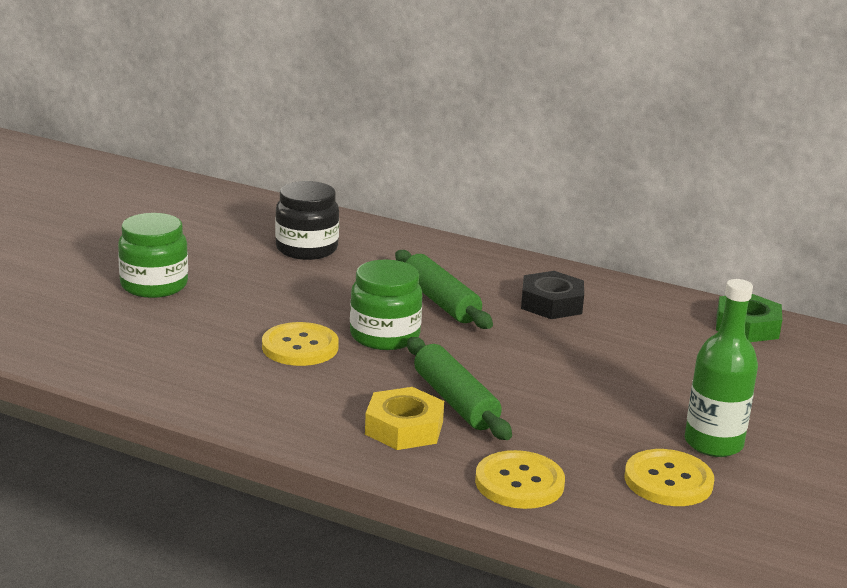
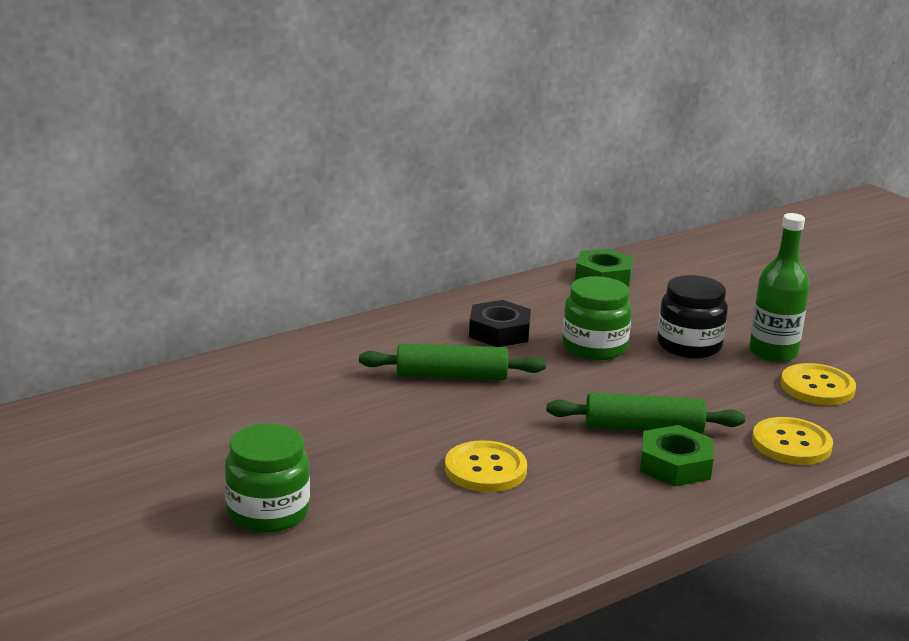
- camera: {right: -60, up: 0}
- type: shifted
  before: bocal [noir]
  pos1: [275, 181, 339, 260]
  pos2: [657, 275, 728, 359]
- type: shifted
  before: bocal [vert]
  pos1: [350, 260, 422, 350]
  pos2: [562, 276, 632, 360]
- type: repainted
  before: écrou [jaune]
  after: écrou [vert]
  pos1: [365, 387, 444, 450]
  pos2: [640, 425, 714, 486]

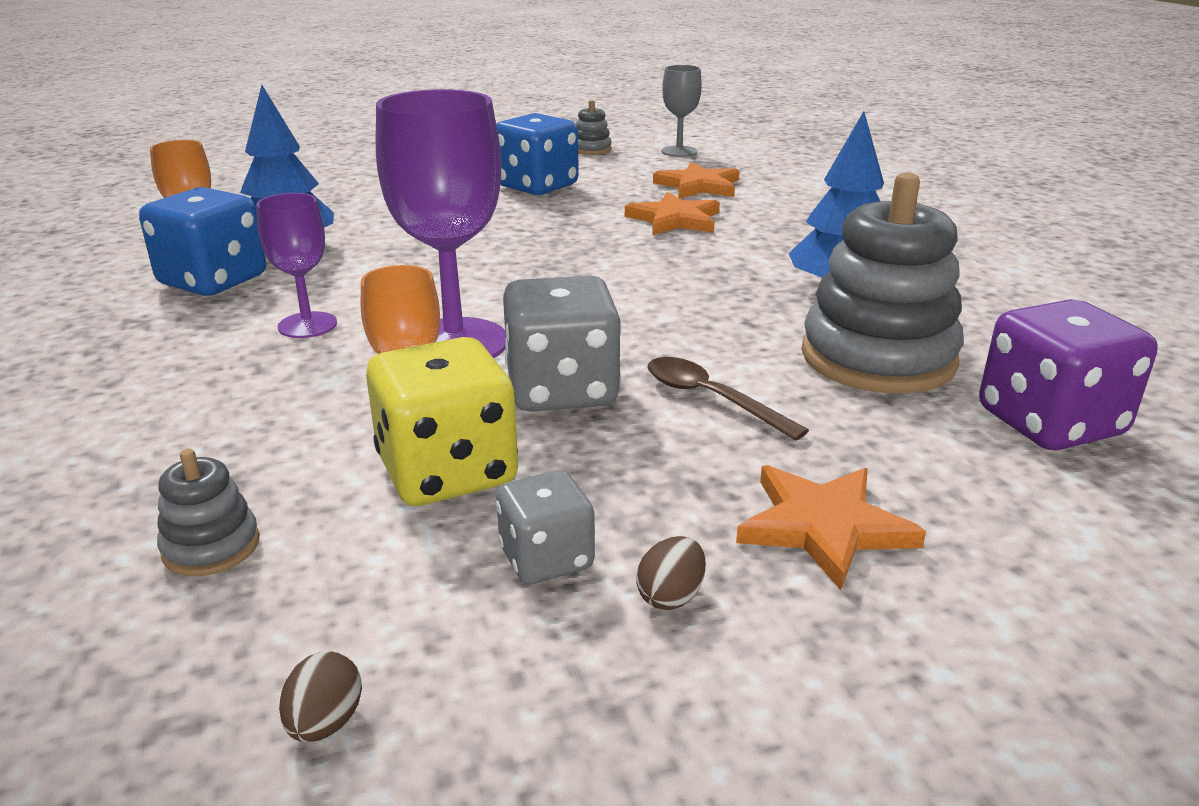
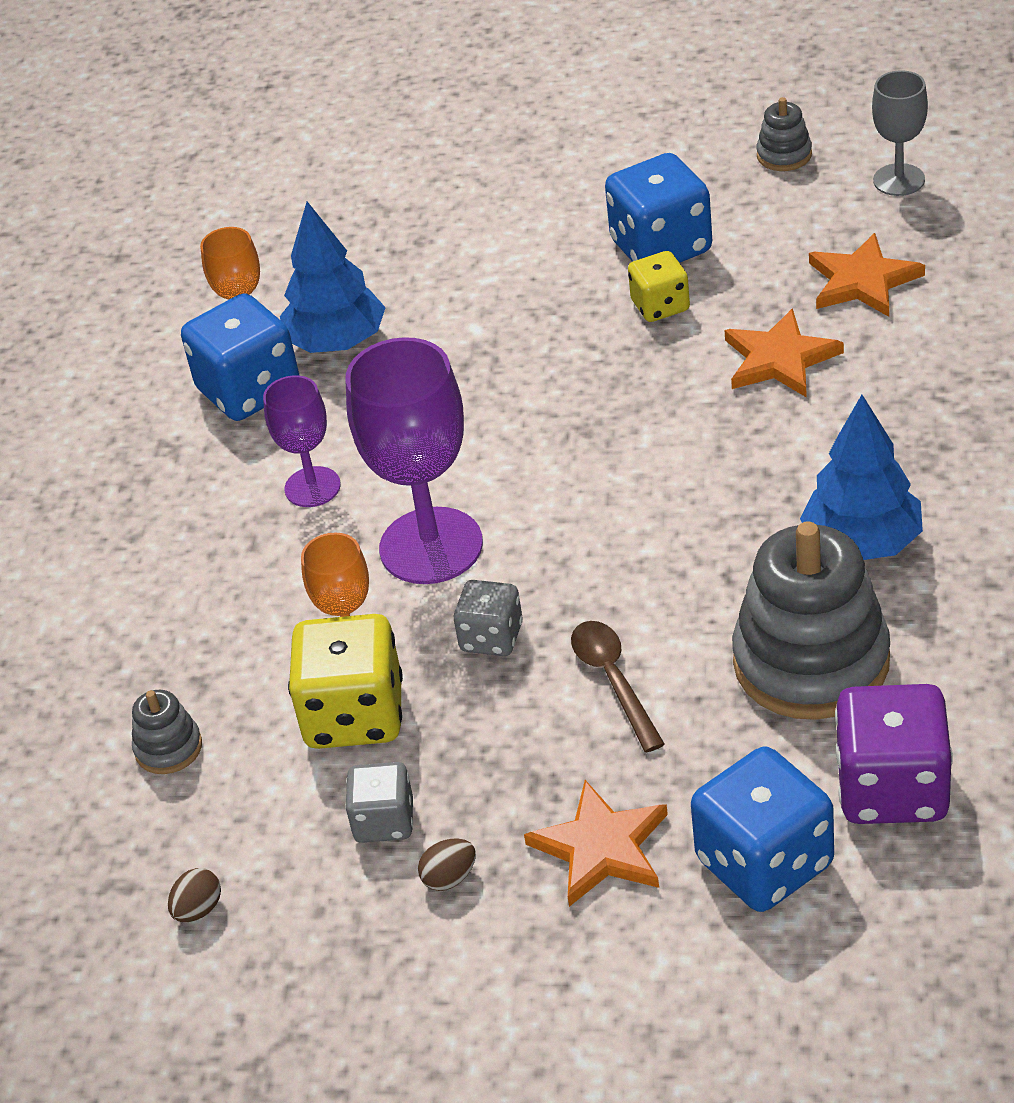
- camera: {right: 30, up: 15}
- type: scaled
  before: dé [gris]
  pos1: [503, 275, 621, 412]
  pos2: [454, 580, 523, 656]
  scale: 0.58
- type: new
  after: dé [jaune]
  pos2: [628, 251, 690, 322]
- type: new
  after: dé [bleu]
  pos2: [691, 746, 834, 912]

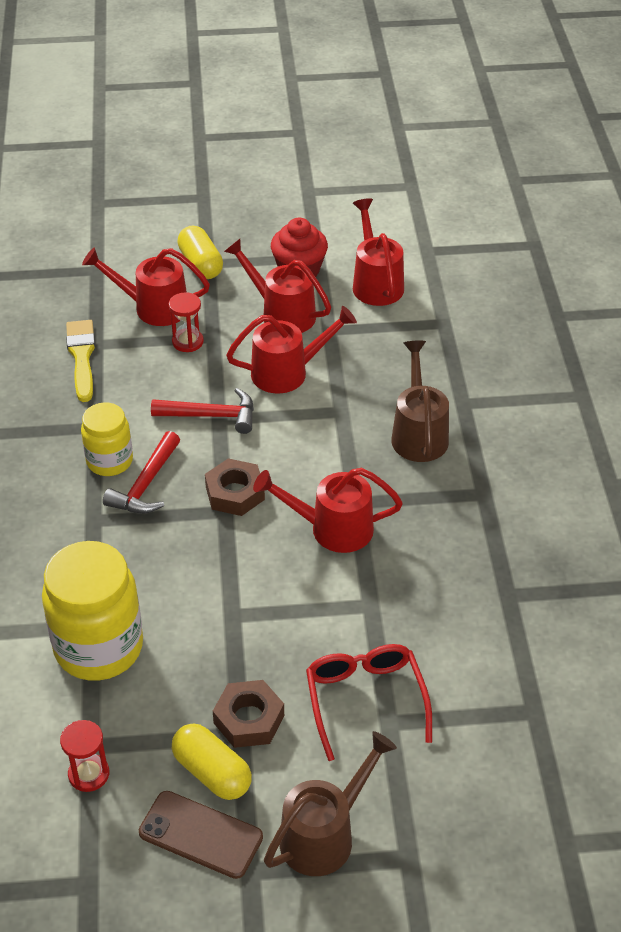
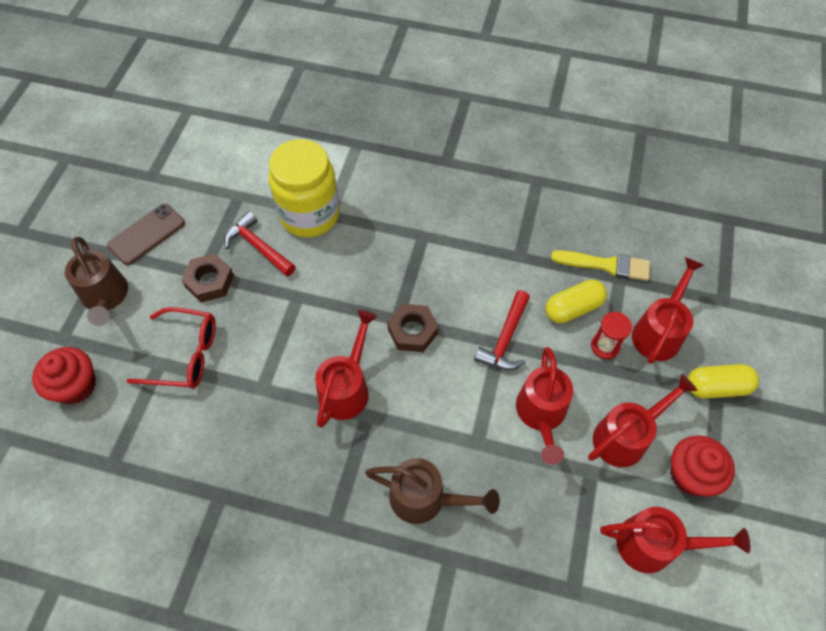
- camera: {right: 110, up: 15}
- type: gone
  before: bocal [jaune]
  pos1: [81, 402, 133, 476]
- type: shifted
  before: marteau [rouge]
  pos1: [103, 431, 180, 514]
  pos2: [224, 211, 296, 276]
- type: gone
  before: sablier [rouge]
  pos1: [60, 720, 109, 792]
- type: shifted
  before: gélule [jaune]
  pos1: [172, 724, 252, 800]
  pos2: [545, 280, 607, 323]
- type: new
  after: muffin [rouge]
  pos2: [32, 347, 96, 404]

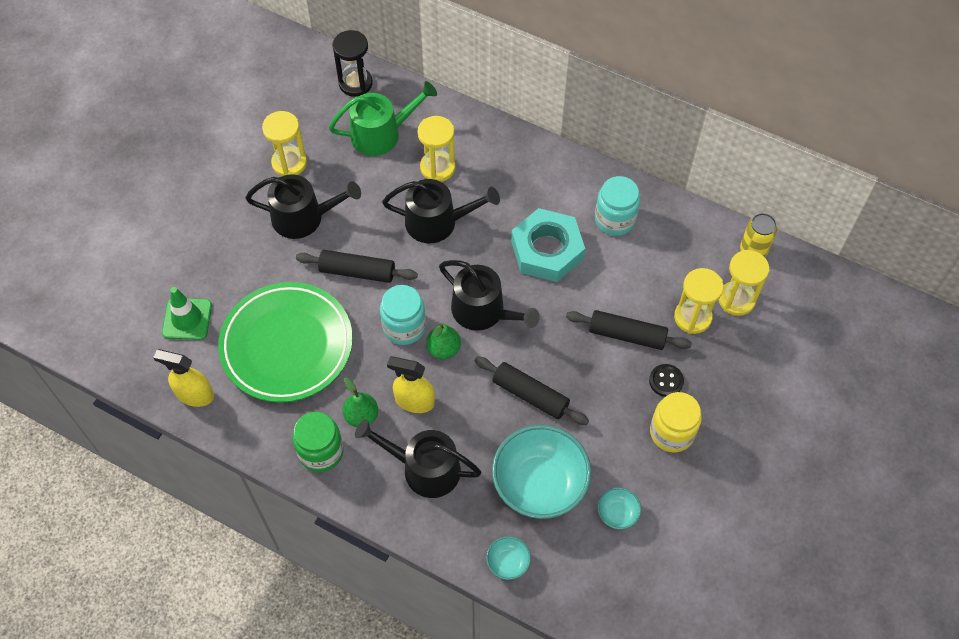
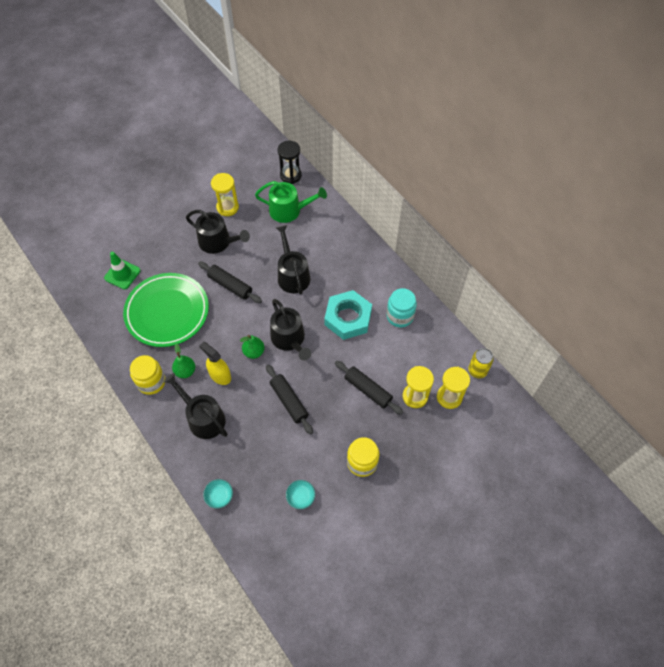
- camera: {right: 25, up: 0}
- type: gone
  before: sablier [jaune]
  pos1: [417, 116, 455, 182]
- type: rotated
  before: arrosoir [noir]
  pos1: [382, 179, 500, 244]
  pos2: [276, 225, 311, 295]
  turn: -135
- type: gone
  before: bocal [turquoise]
  pos1: [380, 285, 426, 345]
- type: gone
  before: vaporisateur [jaune]
  pos1: [153, 349, 214, 407]
- type: gone
  before: bouton [noir]
  pos1: [649, 364, 684, 397]
- type: repainted
  before: bocal [vert]
  after: bocal [jaune]
  pos1: [292, 412, 344, 472]
  pos2: [130, 355, 166, 395]
- type: gone
  before: bol [turquoise]
  pos1: [492, 425, 592, 519]

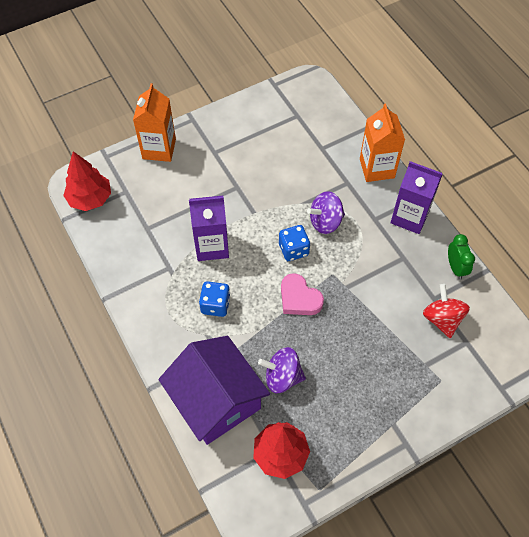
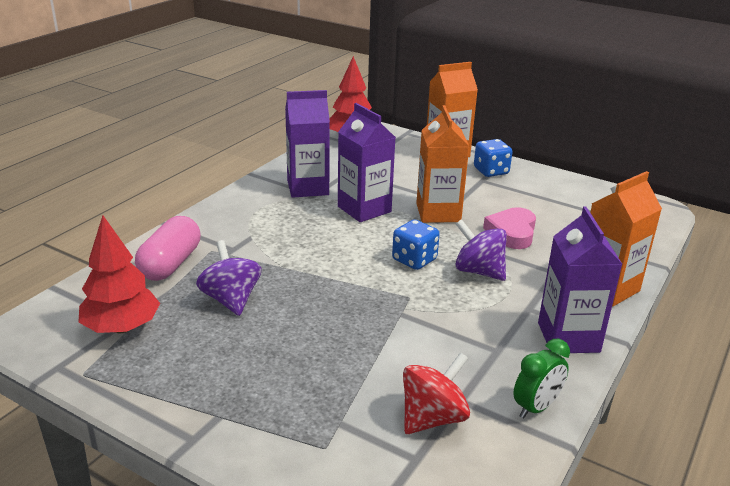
- camera: {right: 60, up: -30}
- type: shifted
  before: cœur [rose]
  pos1: [281, 273, 324, 315]
  pos2: [483, 207, 536, 249]
- type: shifted
  before: dé [bleu]
  pos1: [199, 281, 230, 317]
  pos2: [474, 139, 512, 177]
- type: swapped
  before: maison [violet]
  after: gélule [rose]
  pos1: [158, 336, 270, 445]
  pos2: [135, 216, 200, 281]
- type: new
  after: brique de lait [violet]
  pos2: [285, 90, 330, 198]
- type: new
  after: brique de lait [orange]
  pos2: [416, 105, 469, 223]

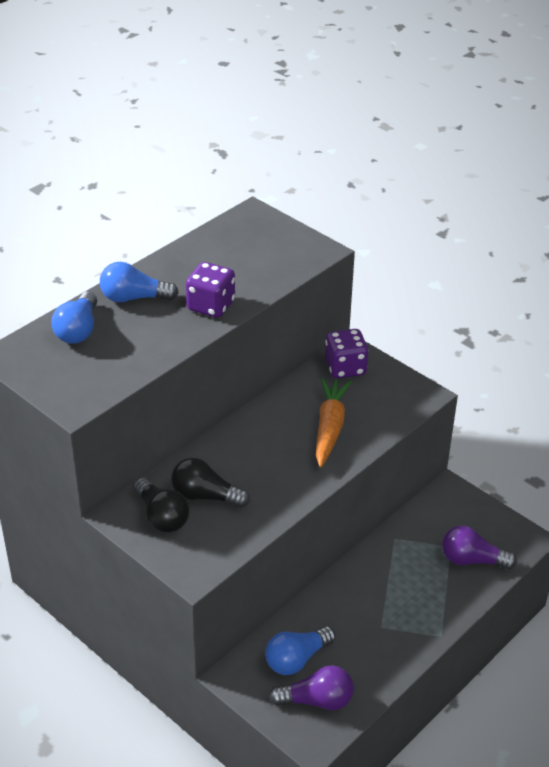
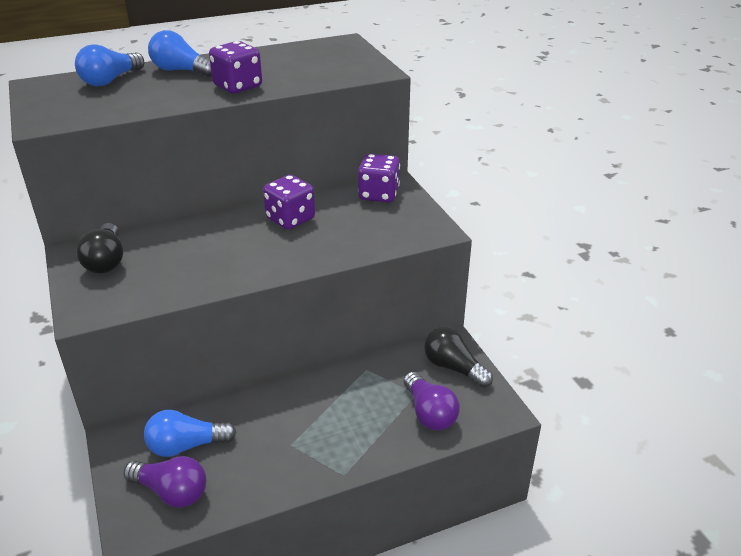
- camera: {right: 25, up: -5}
- type: gone
  before: carotte [orange]
  pos1: [316, 378, 352, 467]
- type: shifted
  before: ampoule [noir]
  pos1: [171, 458, 250, 508]
  pos2: [424, 327, 493, 388]
- type: rotated
  before: ampoule [violet]
  pos1: [442, 526, 517, 569]
  pos2: [404, 372, 460, 430]
  turn: -150
- type: new
  after: dé [violet]
  pos2: [263, 175, 315, 229]

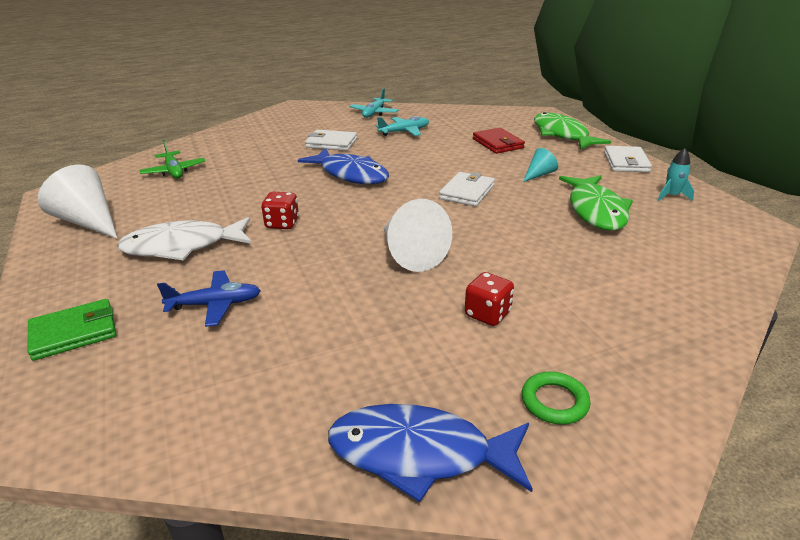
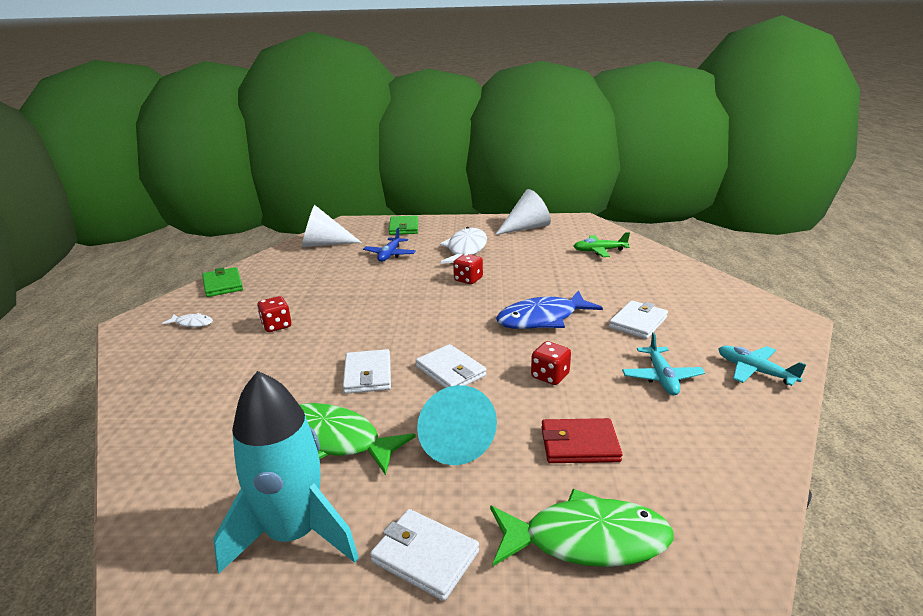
- camera: {right: 115, up: -5}
- type: scaled
  before: cône [turquoise]
  pos1: [523, 148, 558, 182]
  pos2: [417, 385, 497, 465]
  scale: 1.9
- type: scaled
  before: fusée [turquoise]
  pos1: [658, 148, 694, 201]
  pos2: [213, 371, 359, 574]
  scale: 2.47
- type: shifted
  before: cône [blanc]
  pos1: [383, 199, 452, 272]
  pos2: [302, 205, 362, 247]
- type: swapped
  before: anneau [vert]
  after: poisson [blanc]
  pos1: [522, 371, 591, 425]
  pos2: [162, 313, 213, 327]
- type: swapped
  before: poisson [bleu]
  after: portefeuille [vert]
  pos1: [328, 404, 533, 502]
  pos2: [202, 267, 243, 297]
- type: new
  after: dé [rouge]
  pos2: [531, 341, 571, 385]
- type: new
  after: portefeuille [blanc]
  pos2: [343, 349, 391, 394]

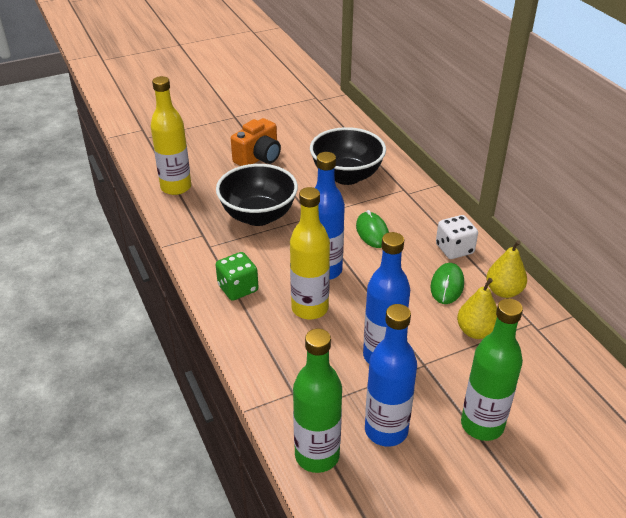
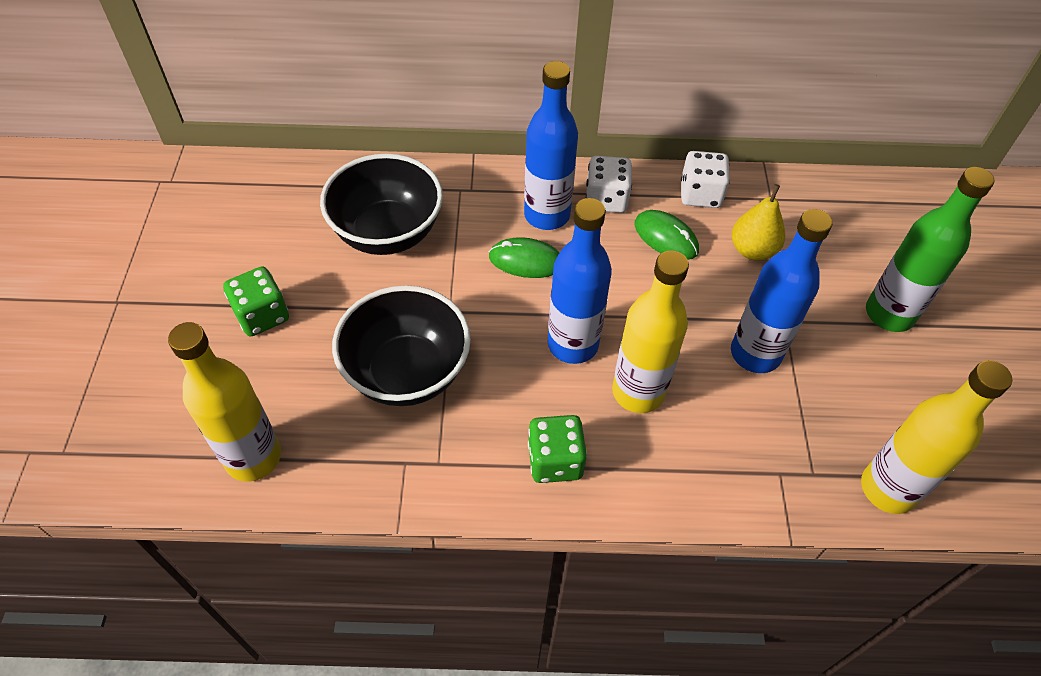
- camera: {right: -65, up: 15}
- type: swapped
  before: appareil photo [orange]
  after: dé [vert]
  pos1: [231, 118, 281, 166]
  pos2: [223, 266, 289, 336]
- type: swapped
  before: poire [jaune]
  after: dé [blanc]
  pos1: [486, 240, 527, 298]
  pos2: [681, 151, 730, 208]
- type: shifted
  before: bouteille [bleu]
  pos1: [365, 304, 417, 447]
  pos2: [524, 61, 578, 230]
- type: repainted
  before: bouteille [vert]
  after: bouteille [jaune]
  pos1: [293, 329, 342, 473]
  pos2: [861, 360, 1012, 514]

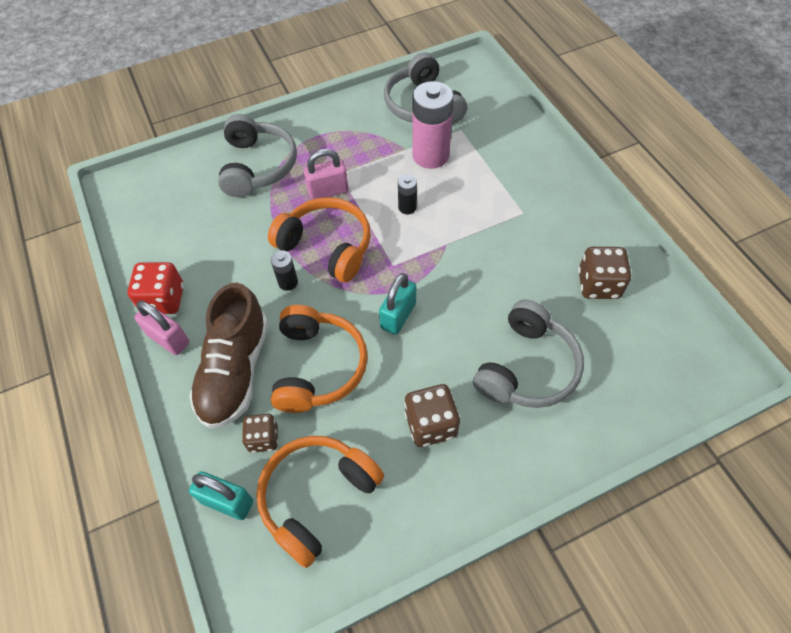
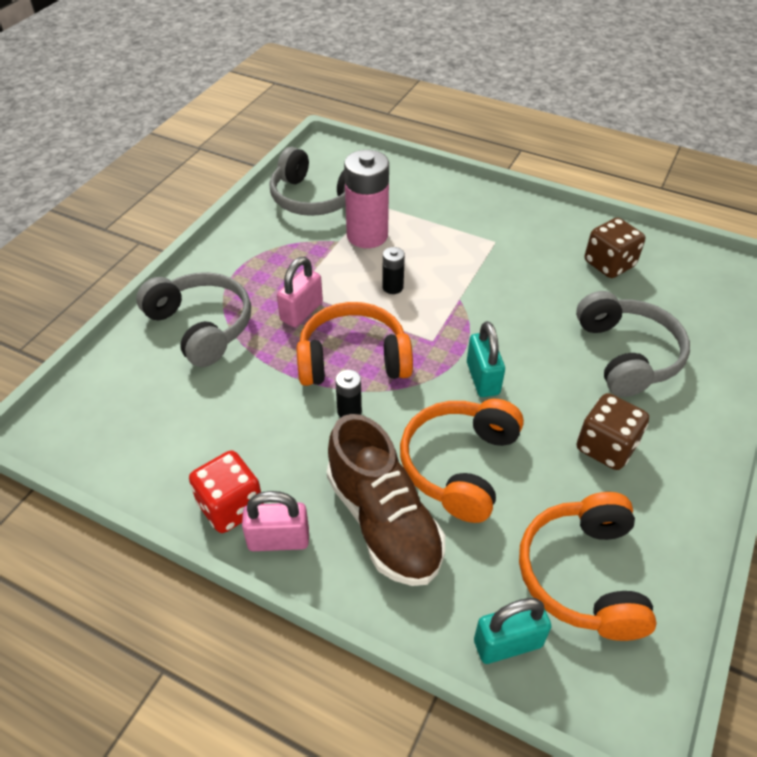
- camera: {right: -40, up: -10}
- type: rotated
  before: casque audio [orange]
  pos1: [271, 305, 368, 413]
  pos2: [400, 399, 524, 523]
  turn: -120
- type: gone
  before: dé [marron]
  pos1: [242, 414, 278, 453]

